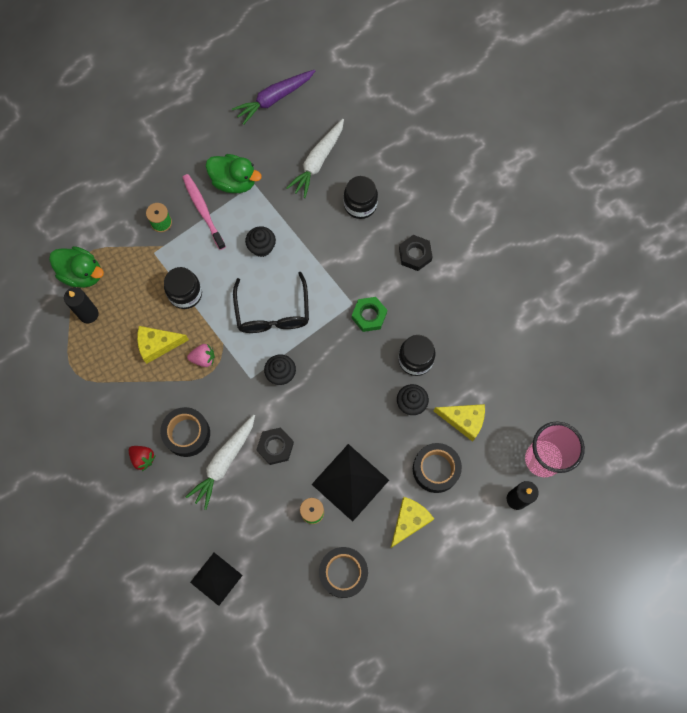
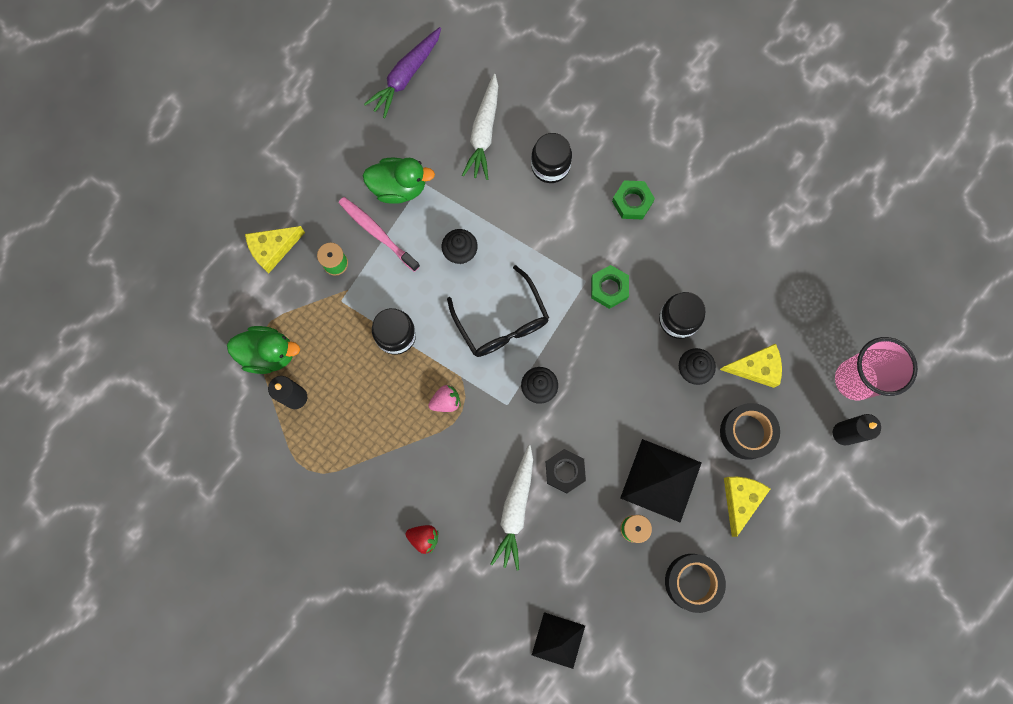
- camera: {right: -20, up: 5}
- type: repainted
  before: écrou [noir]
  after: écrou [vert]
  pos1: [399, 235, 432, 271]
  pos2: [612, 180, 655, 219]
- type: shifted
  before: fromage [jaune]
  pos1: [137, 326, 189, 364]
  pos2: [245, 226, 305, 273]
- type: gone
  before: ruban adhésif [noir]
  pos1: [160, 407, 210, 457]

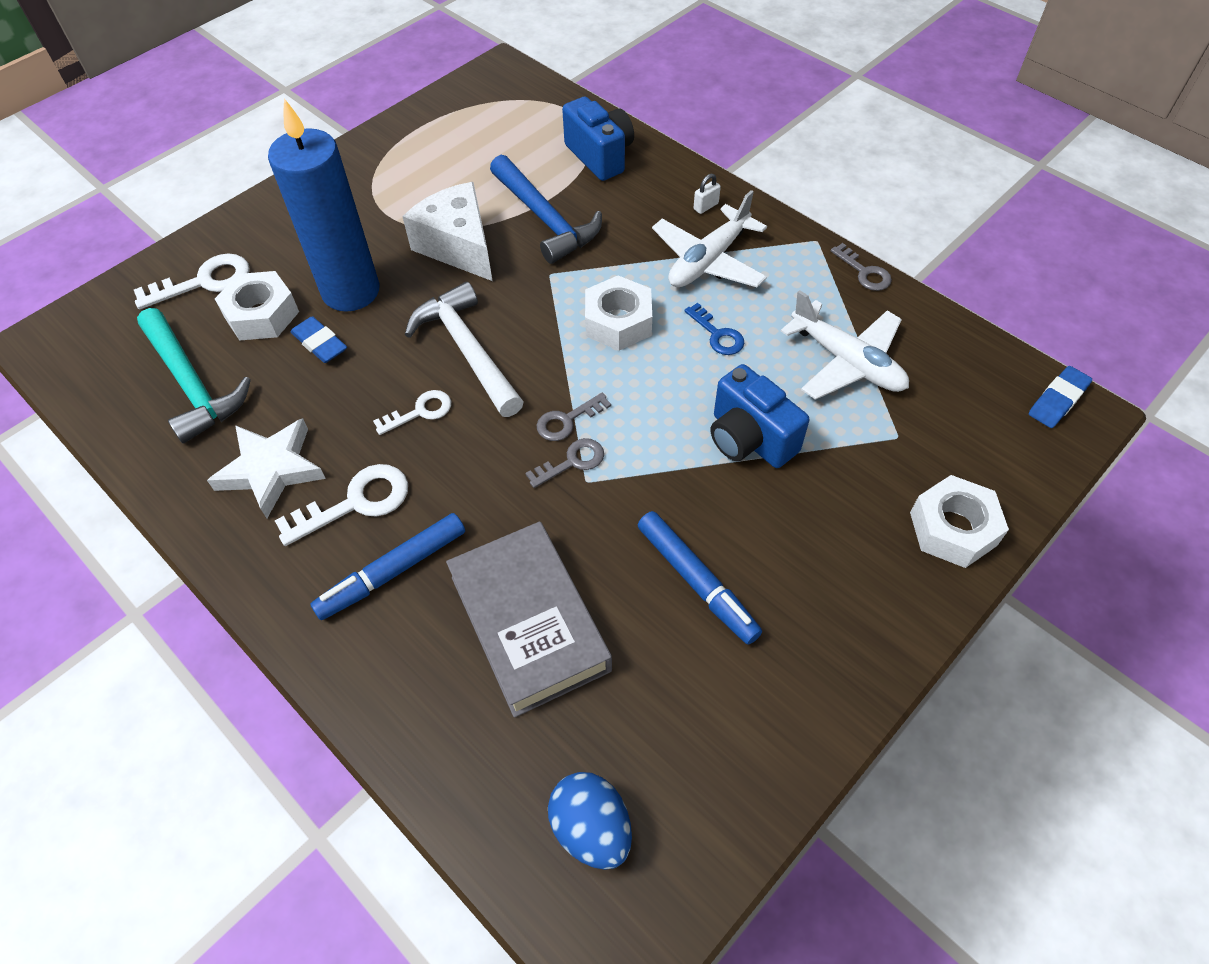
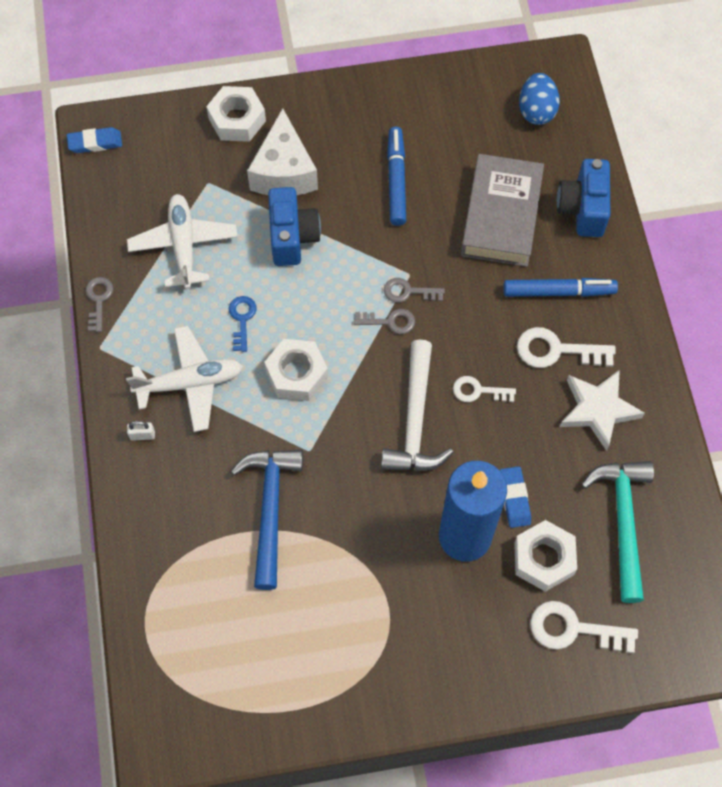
- camera: {right: -145, up: 10}
- type: shifted
  before: appareil photo [bleu]
  pos1: [562, 97, 634, 181]
  pos2: [557, 159, 610, 237]
- type: shifted
  before: fromage [blanc]
  pos1: [402, 182, 492, 281]
  pos2: [247, 108, 318, 195]

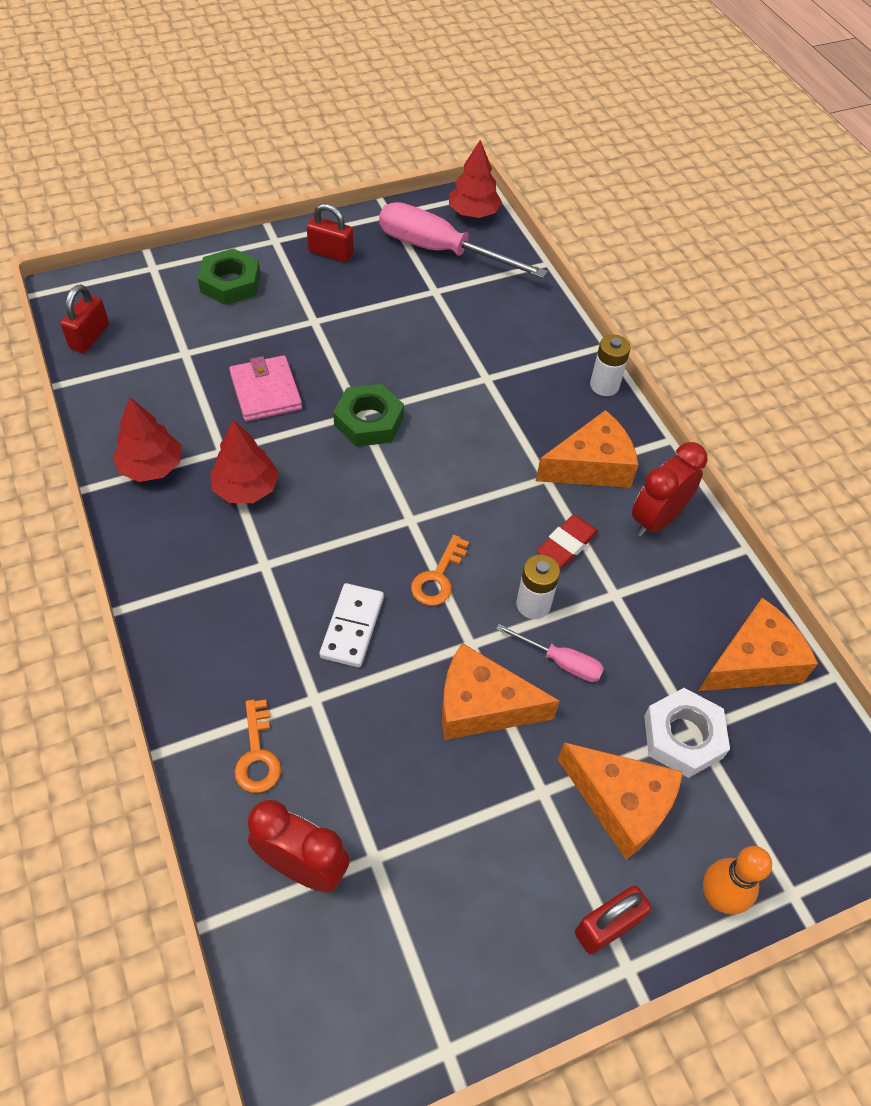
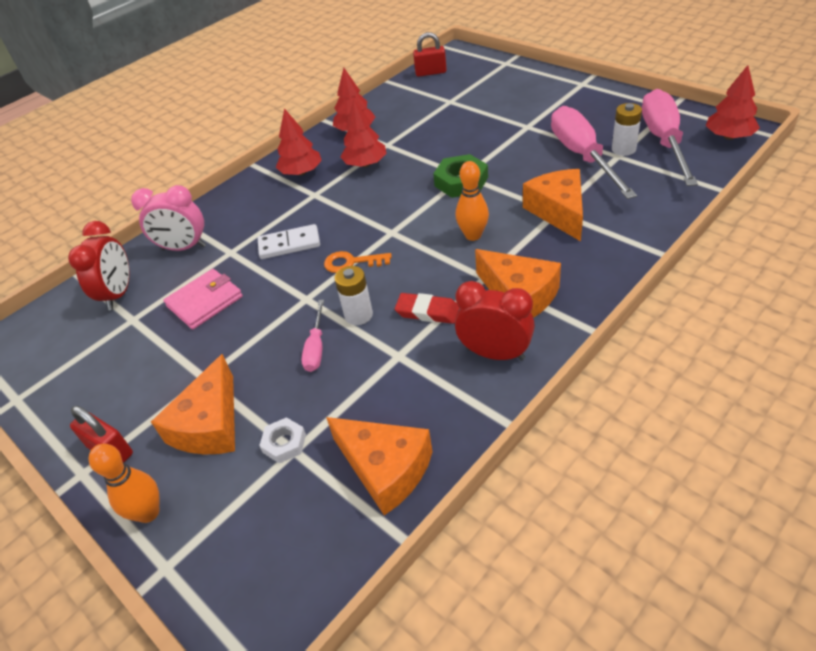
- camera: {right: 75, up: -10}
- type: gone
  before: cadenas [rouge]
  pos1: [307, 203, 354, 262]
- type: gone
  before: écrou [vert]
  pos1: [198, 248, 261, 305]
- type: shifted
  before: pile [blanc]
  pos1: [590, 335, 631, 396]
  pos2: [612, 103, 642, 156]
- type: shifted
  before: portefeuille [rose]
  pos1: [229, 355, 302, 421]
  pos2: [164, 269, 243, 330]
- type: shifted
  before: fromage [orange]
  pos1: [442, 643, 560, 740]
  pos2: [523, 169, 583, 241]
- type: scaled
  before: écrou [blanc]
  pos1: [644, 688, 730, 778]
  pos2: [259, 417, 306, 463]
  scale: 0.6
- type: swapped
  before: clé [orange]
  after: réveil [rose]
  pos1: [235, 699, 281, 793]
  pos2: [131, 185, 206, 251]
- type: new
  after: tournevis [rose]
  pos2: [551, 106, 637, 199]
- type: new
  after: arbre [rouge]
  pos2: [276, 108, 322, 176]
- type: new
  after: quille [orange]
  pos2: [456, 161, 489, 241]

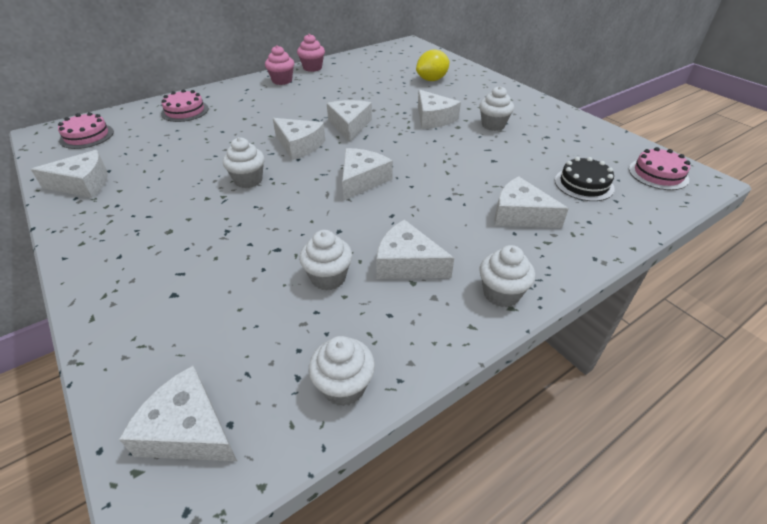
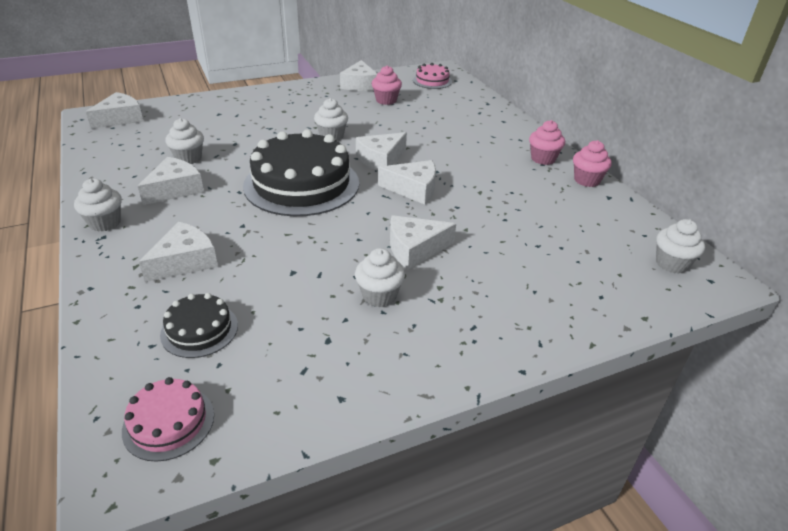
- camera: {right: 100, up: -5}
- type: gone
  before: citron [jaune]
  pos1: [416, 49, 450, 81]
- type: gone
  before: gâteau [rose]
  pos1: [161, 89, 209, 122]
- type: swapped
  before: fromage [blanc]
  after: gâteau [noir]
  pos1: [342, 148, 393, 200]
  pos2: [243, 130, 359, 216]
- type: shifted
  before: muffin [blanc]
  pos1: [309, 336, 375, 406]
  pos2: [656, 219, 705, 274]
- type: new
  after: muffin [rose]
  pos2: [372, 65, 402, 105]

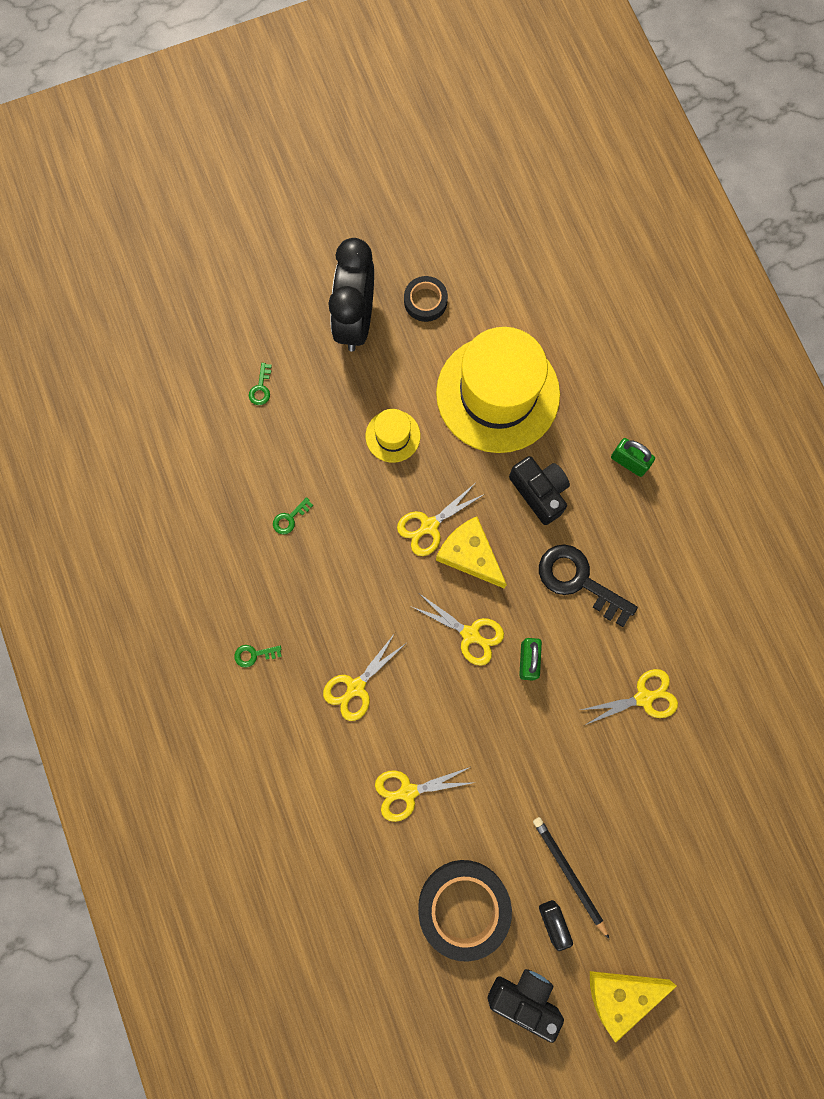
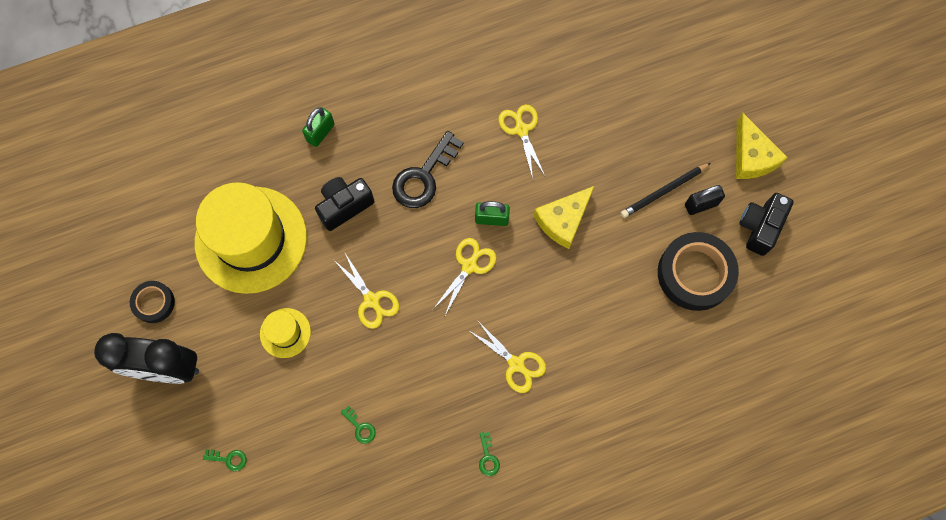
- camera: {right: -90, up: -5}
- type: shifted
  before: fromage [jaune]
  pos1: [436, 516, 507, 588]
  pos2: [534, 186, 594, 249]
- type: gone
  before: ciseaux [jaune]
  pos1: [375, 767, 476, 822]

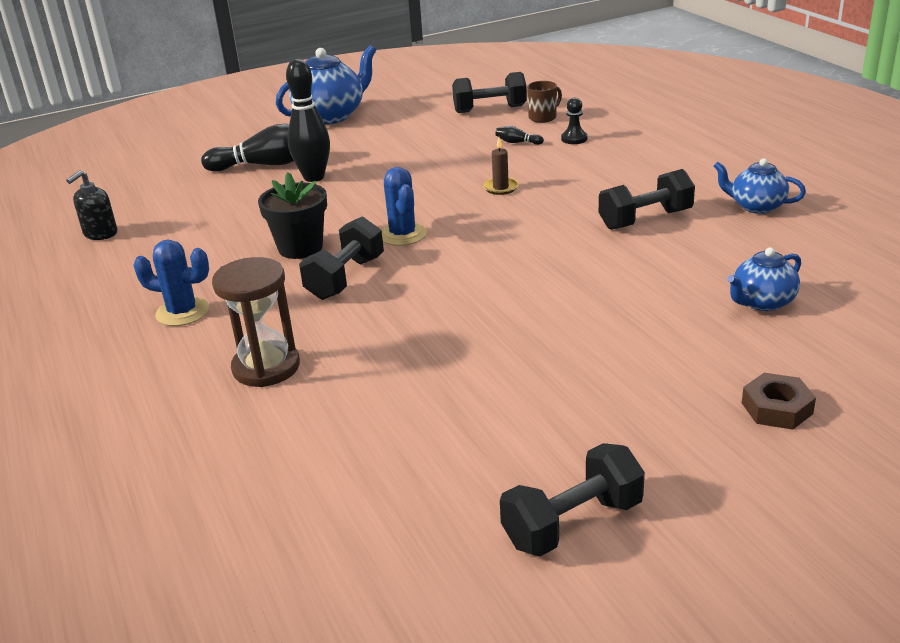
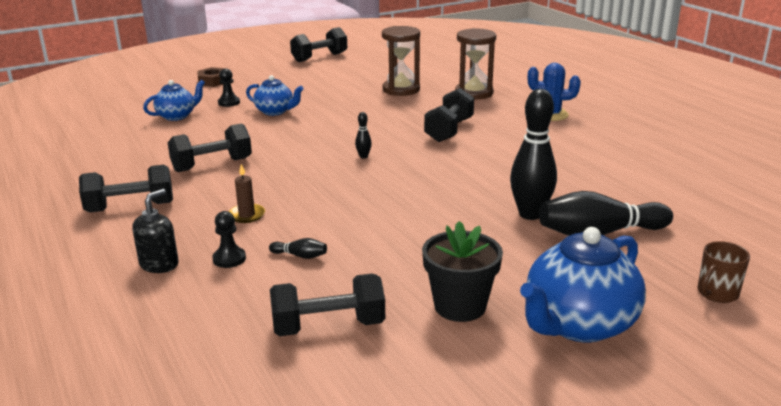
- camera: {right: 175, up: -5}
- type: shifted
  before: tasse [marron]
  pos1: [527, 81, 562, 123]
  pos2: [698, 241, 750, 303]
- type: shifted
  before: bougie [marron]
  pos1: [483, 138, 519, 195]
  pos2: [229, 164, 265, 223]
- type: shifted
  before: théière [bleu]
  pos1: [714, 158, 806, 214]
  pos2: [246, 75, 304, 116]
- type: gone
  before: cactus [bleu]
  pos1: [382, 167, 427, 246]
- type: shifted
  before: distributeur de savon [noir]
  pos1: [66, 170, 117, 240]
  pos2: [132, 189, 179, 273]
- type: shifted
  before: pot de fleurs [noir]
  pos1: [258, 172, 327, 259]
  pos2: [422, 221, 503, 322]
- type: new
  after: sablier [marron]
  pos2: [382, 26, 420, 96]
- type: new
  after: pion [noir]
  pos2: [218, 68, 240, 107]
- type: new
  after: quille [noir]
  pos2: [355, 112, 372, 158]
- type: new
  after: haltère [noir]
  pos2: [79, 165, 173, 212]

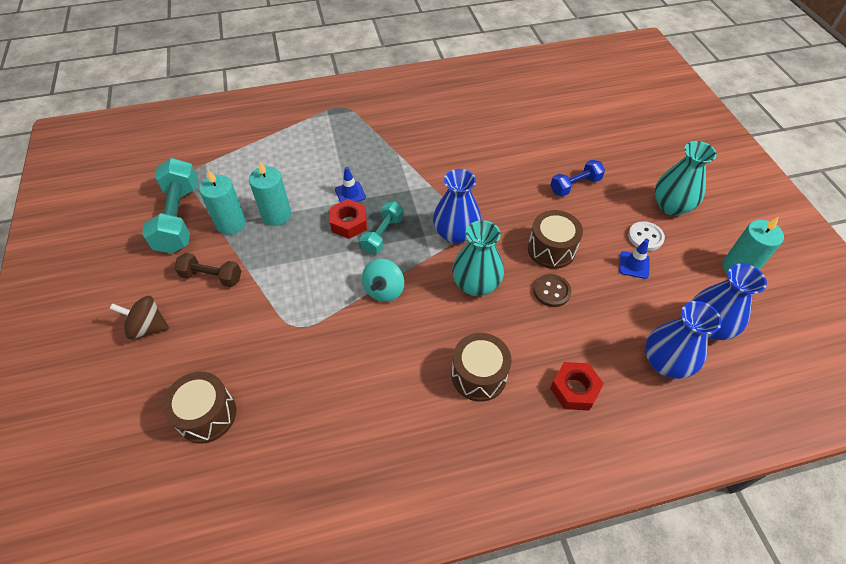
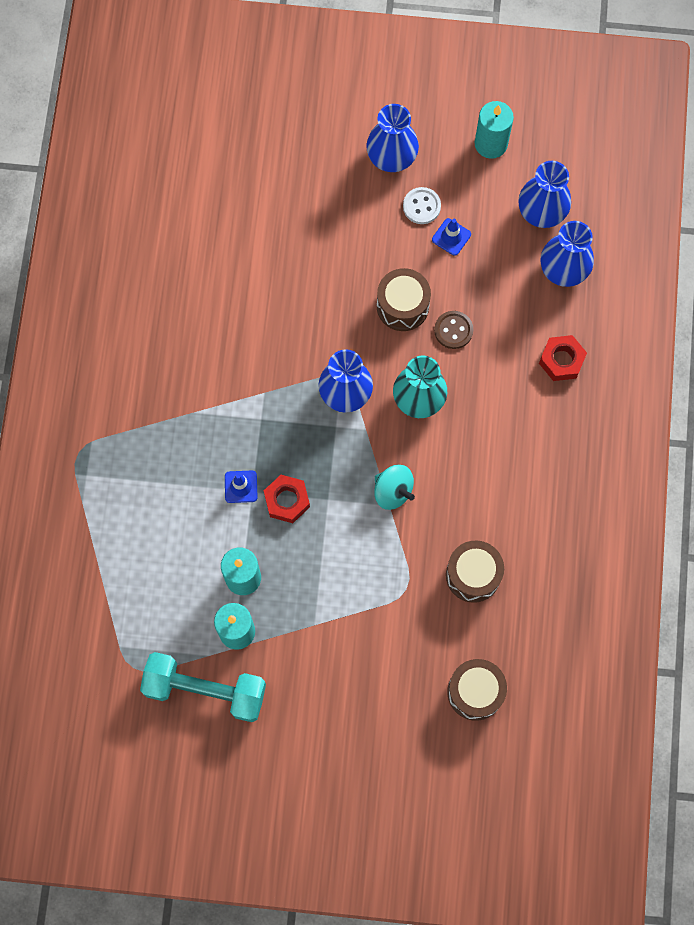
- camera: {right: -70, up: 20}
- type: repainted
  before: vase [turquoise]
  after: vase [bleu]
  pos1: [655, 141, 717, 216]
  pos2: [366, 104, 419, 172]
- type: gone
  before: haltère [bleu]
  pos1: [551, 160, 605, 196]
- type: gone
  before: haltère [turquoise]
  pos1: [360, 202, 404, 254]
- type: gone
  before: haltère [marron]
  pos1: [174, 253, 241, 287]
- type: gone
  before: toupie [marron]
  pos1: [110, 296, 169, 339]
- type: shifted
  before: tambour [marron]
  pos1: [451, 333, 512, 402]
  pos2: [446, 541, 504, 603]

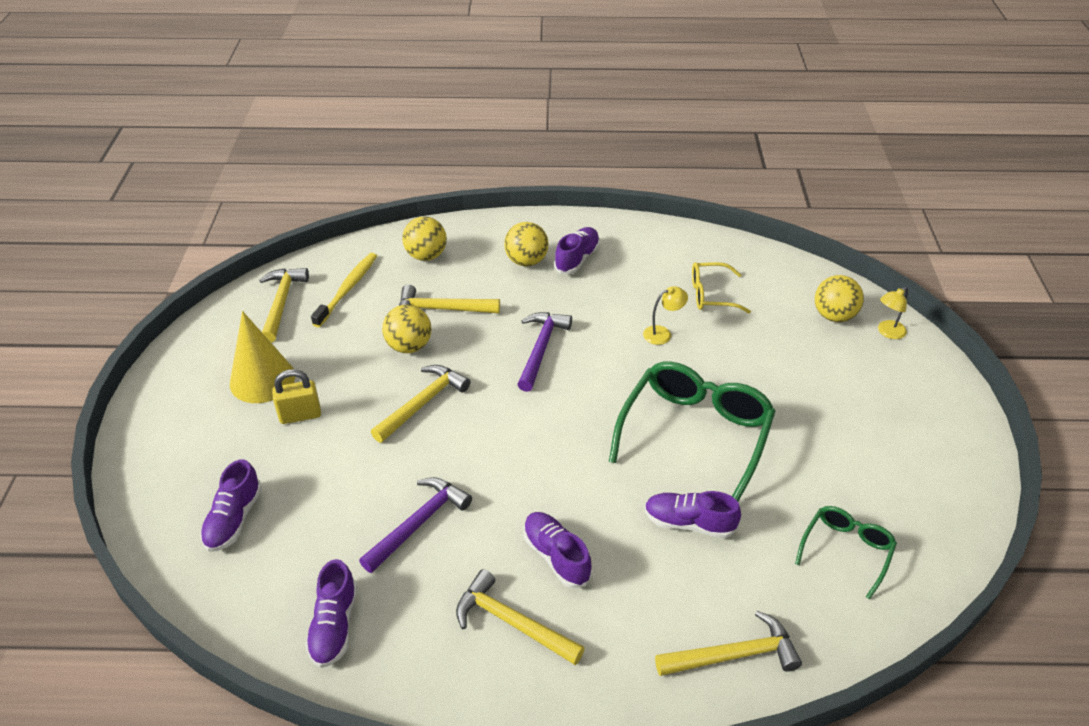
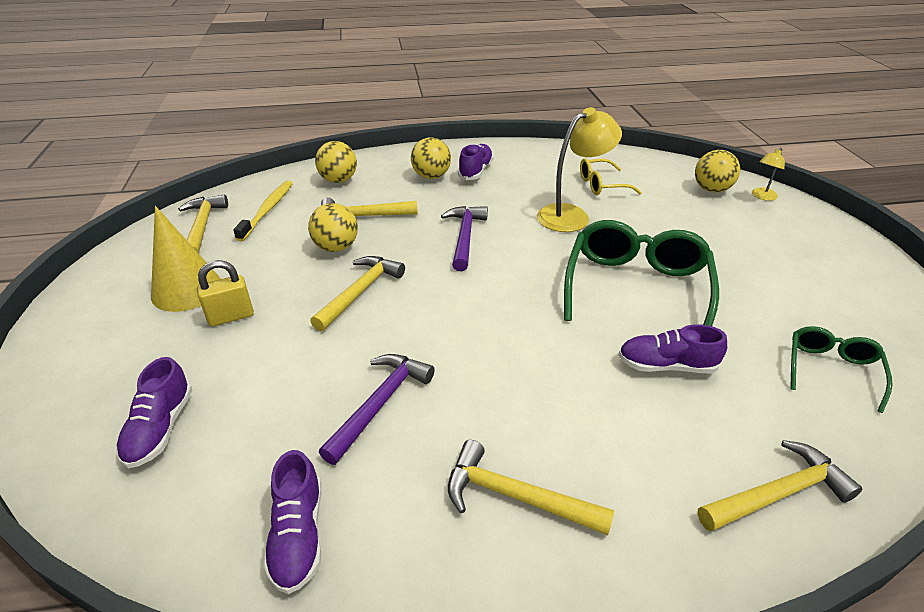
- camera: {right: -10, up: -5}
- type: scaled
  before: lampe [jaune]
  pos1: [643, 286, 688, 345]
  pos2: [537, 107, 622, 232]
  scale: 1.99
- type: gone
  before: chaussure [violet]
  pos1: [523, 512, 592, 588]

